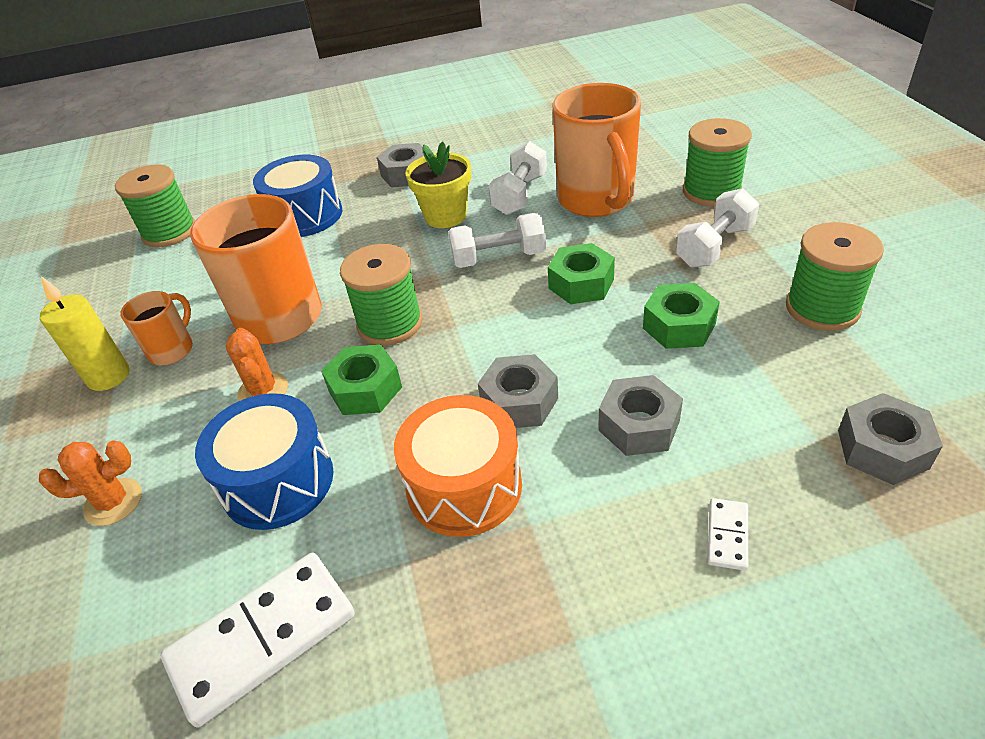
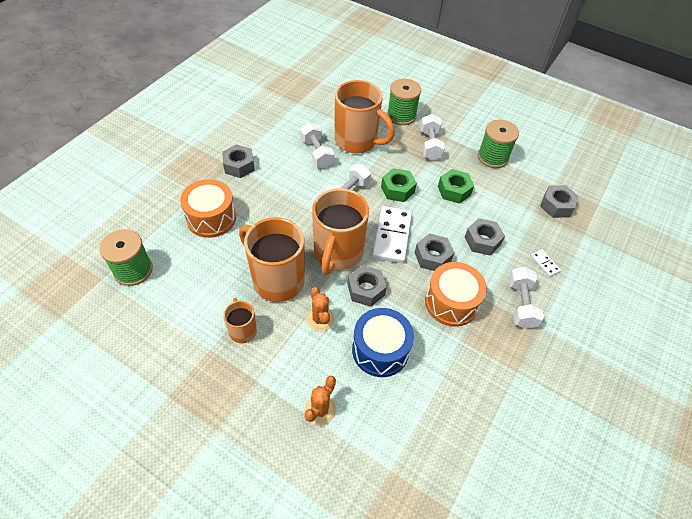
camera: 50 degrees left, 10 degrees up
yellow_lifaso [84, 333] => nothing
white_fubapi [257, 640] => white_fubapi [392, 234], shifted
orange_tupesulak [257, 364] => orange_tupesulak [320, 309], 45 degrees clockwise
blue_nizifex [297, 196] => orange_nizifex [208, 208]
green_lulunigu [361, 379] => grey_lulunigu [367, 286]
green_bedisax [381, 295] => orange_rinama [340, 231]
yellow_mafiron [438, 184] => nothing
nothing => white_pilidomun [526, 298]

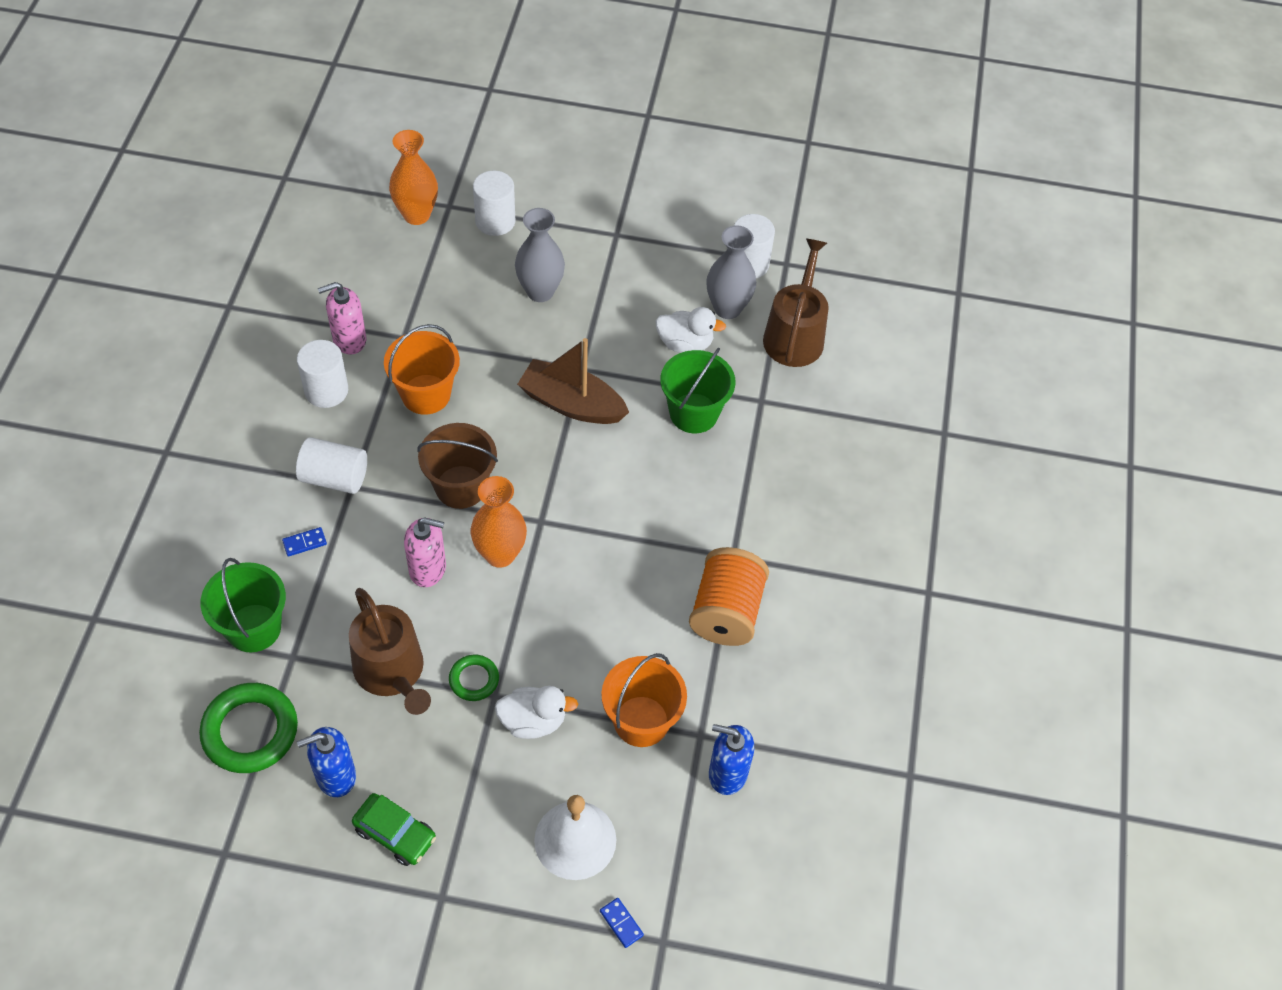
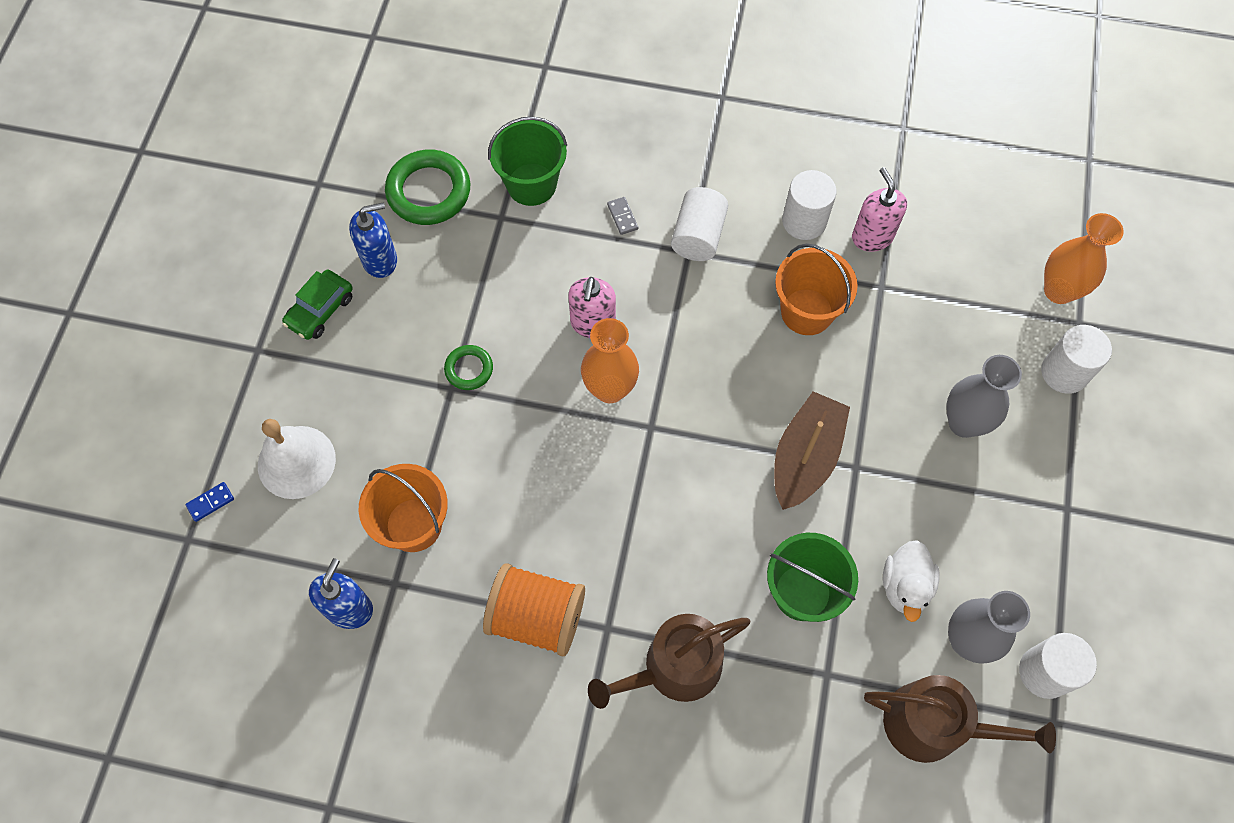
camera: 95 degrees right, 10 degrees up
blue_fubapi [304, 542] => grey_fubapi [622, 216]
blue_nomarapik [326, 762] => blue_nomarapik [373, 240], 90 degrees clockwise
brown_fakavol [390, 651] => brown_fakavol [669, 661], shifted
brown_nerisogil [457, 466] => nothing
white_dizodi [536, 712] => nothing

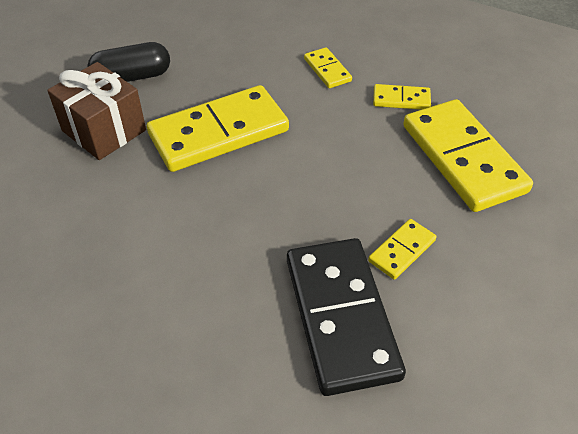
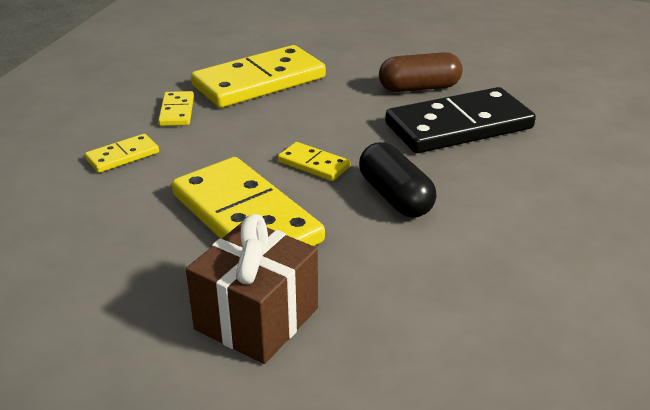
camera: 100 degrees left, 15 degrees down
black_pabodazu [128, 62] => black_pabodazu [398, 180], shifted
yellow_fubapi [402, 249] => yellow_fubapi [314, 161], shifted
nothing => brown_pabodazu [421, 72]

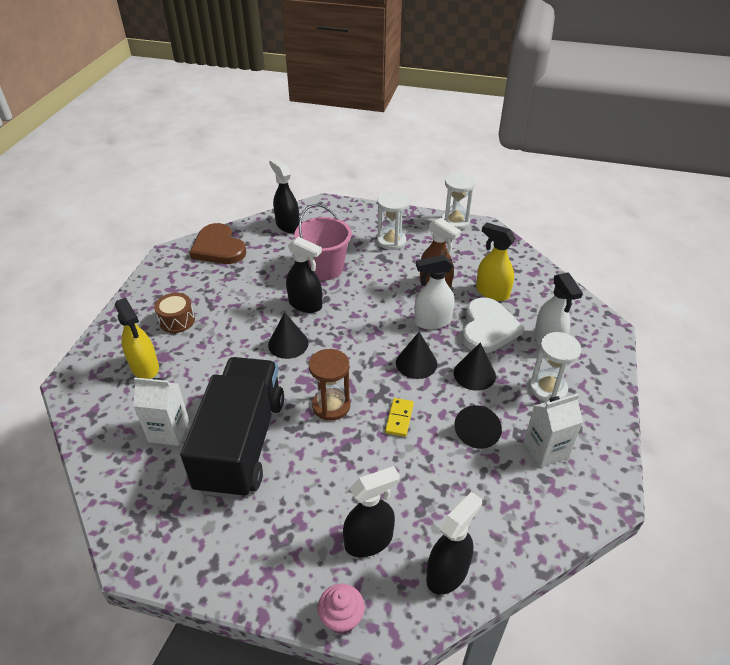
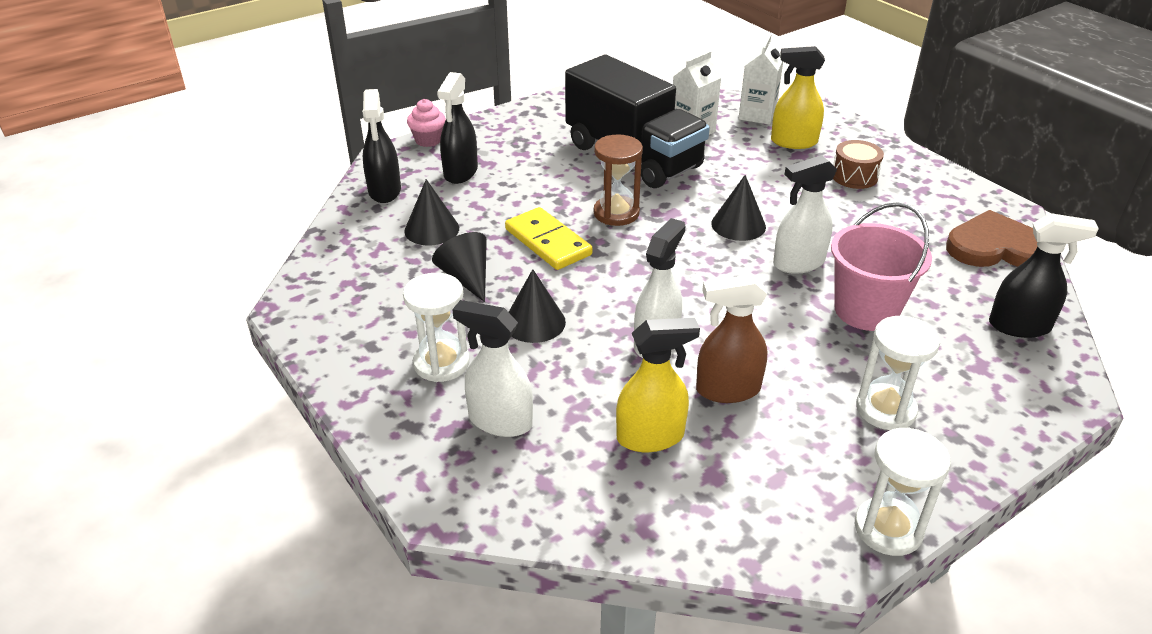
camera: 130 degrees right, 5 degrees down
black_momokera [304, 275] => white_momokera [805, 214]
yellow_fubapi [399, 417] => yellow_fubapi [549, 238], x1.70
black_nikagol [416, 355] => black_nikagol [431, 212], shifted
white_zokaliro [493, 325] => nothing
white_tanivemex [553, 431] => white_tanivemex [760, 79], shifted

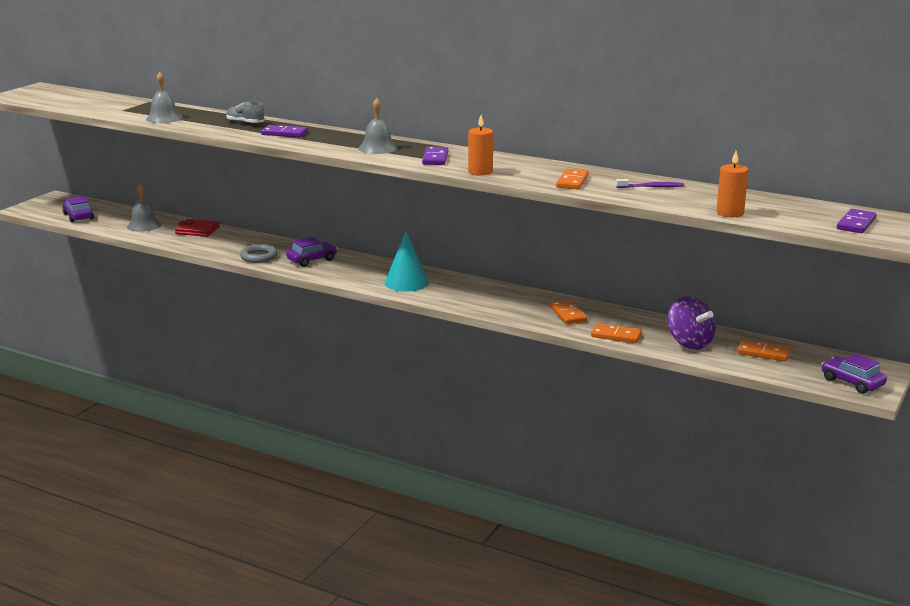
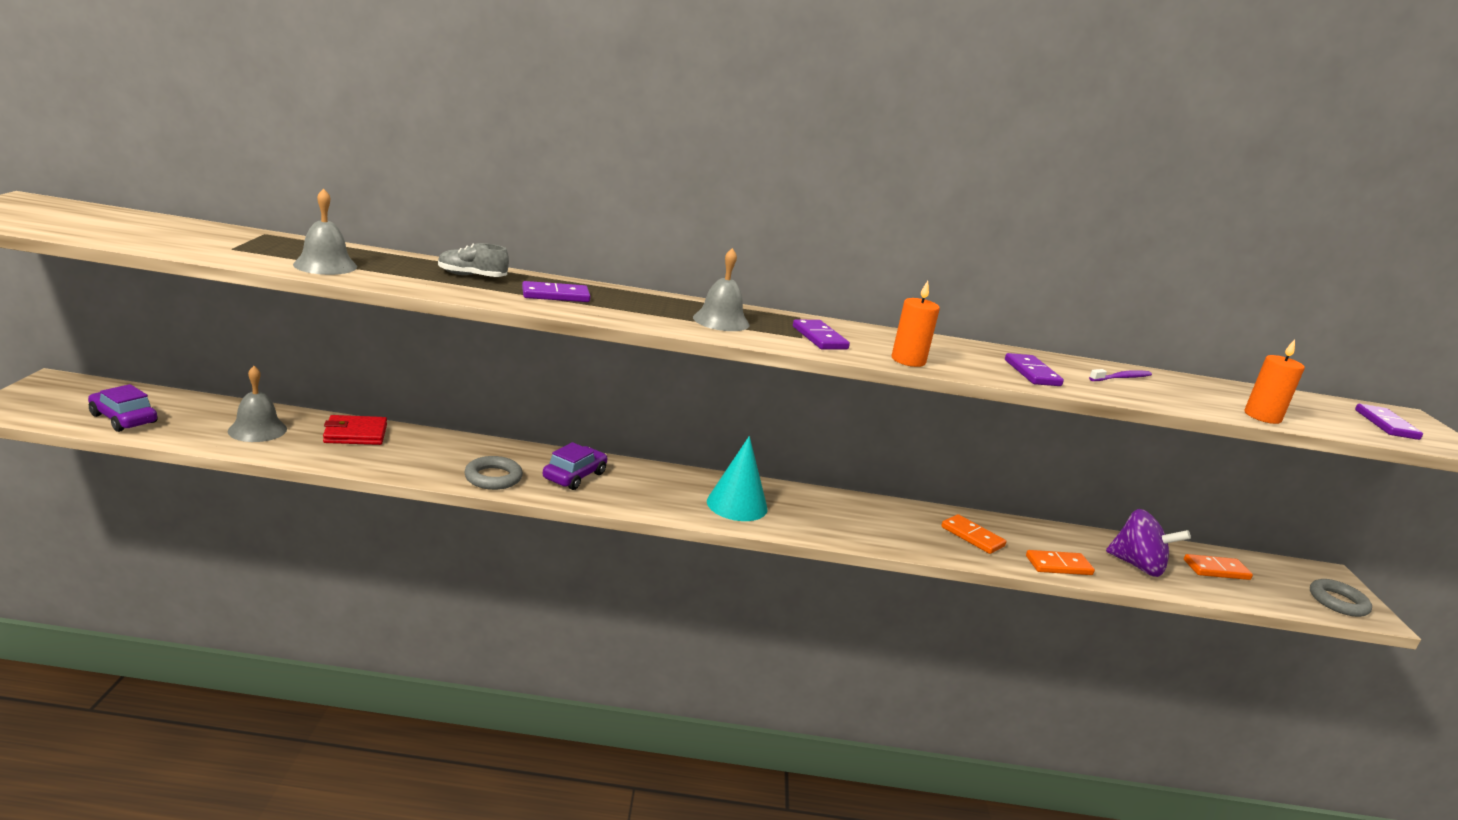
camera: 30 degrees left, 0 degrees up
orange_fubapi [572, 179] => purple_fubapi [1034, 369]
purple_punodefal [854, 373] => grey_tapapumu [1341, 598]

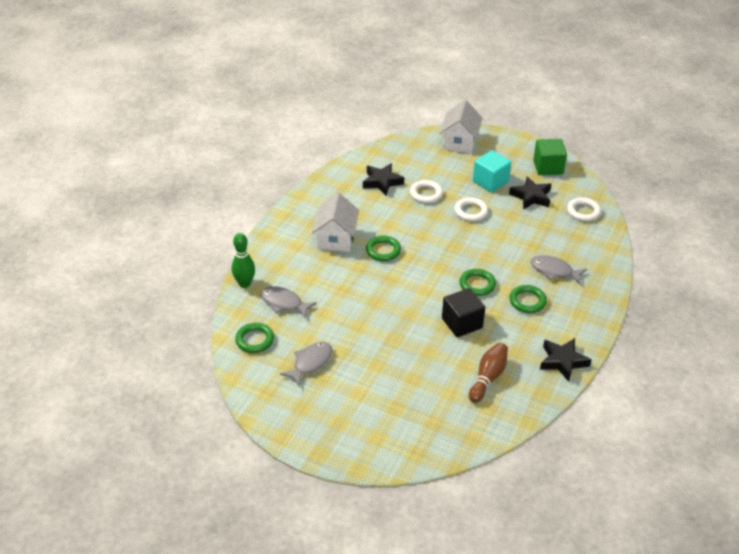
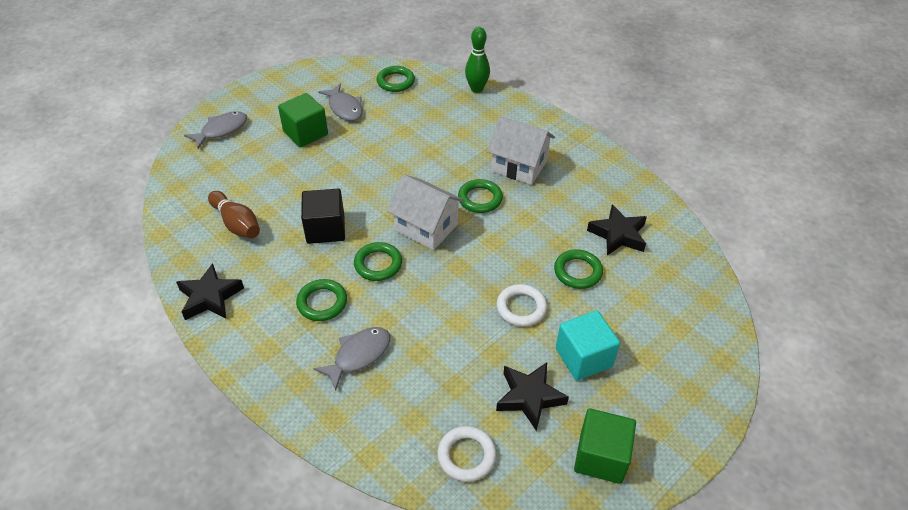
camera: 110 degrees right, 5 degrees up
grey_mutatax [289, 302] => grey_mutatax [215, 130], shifted
white_tapapumu [426, 191] => green_tapapumu [578, 269]
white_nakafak [461, 127] => white_nakafak [426, 212], shifted
nothing => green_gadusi [303, 120]

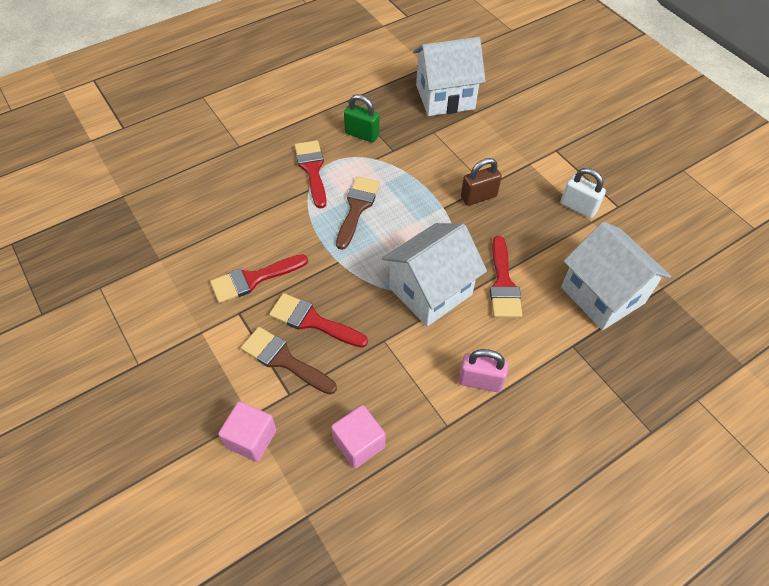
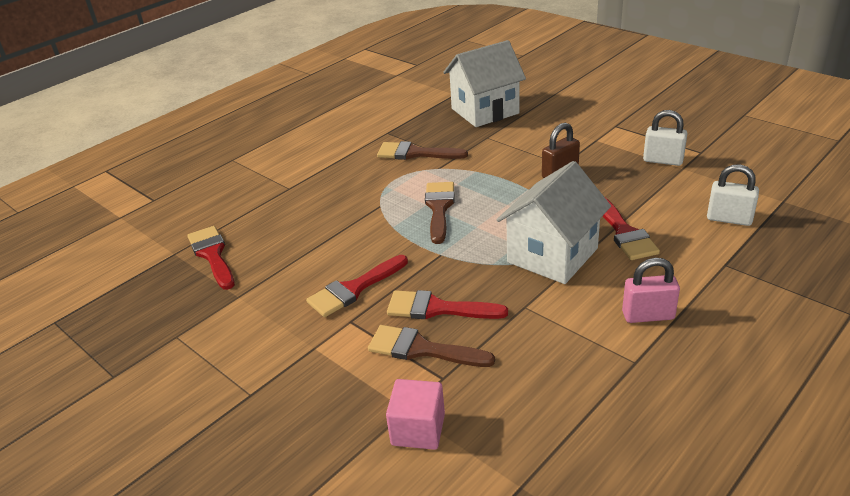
camera: 10 degrees left, 20 degrees down
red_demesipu [311, 174] => red_demesipu [211, 258], shifted
pink_gadusi [358, 437] => nothing
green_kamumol [361, 118] => brown_demesipu [422, 150]
white_nakafak [616, 276] => white_kamumol [733, 195]

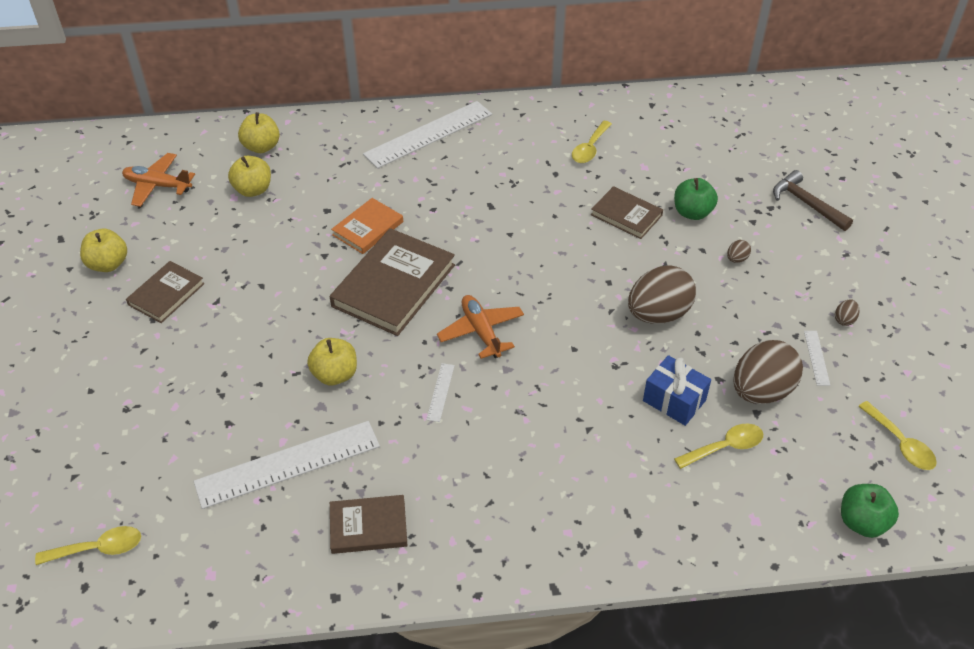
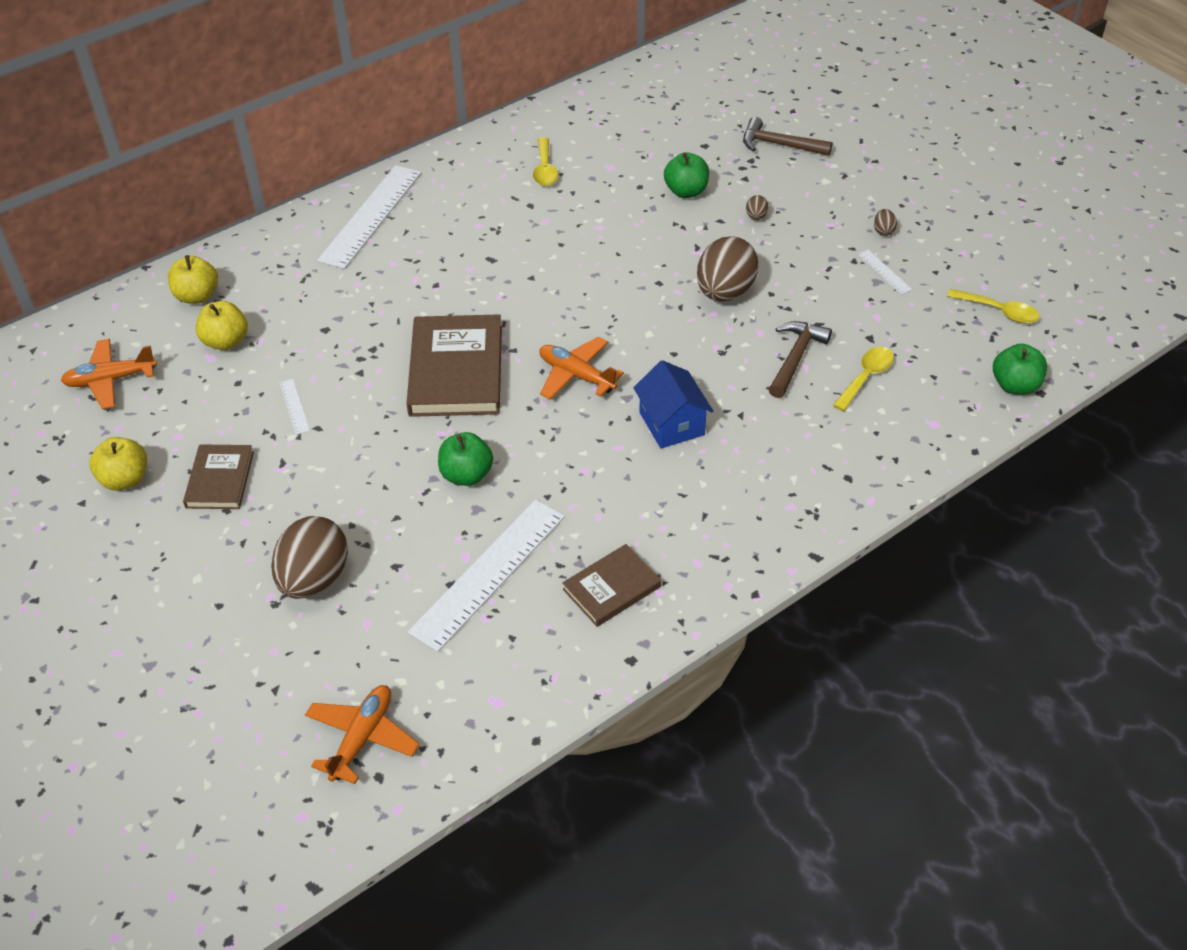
camera: 30 degrees left, 0 degrees up
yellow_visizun [88, 545] => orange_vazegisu [362, 734]
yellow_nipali [332, 361] => green_nipali [465, 459]
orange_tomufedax [367, 226] => nothing
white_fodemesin [440, 392] => white_fodemesin [294, 407], shifted
brown_tomufedax [627, 212] => nothing
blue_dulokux [677, 390] => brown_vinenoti [800, 359]
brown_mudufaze [768, 372] => brown_mudufaze [309, 557], shifted
nothing => blue_nakafak [673, 404]

